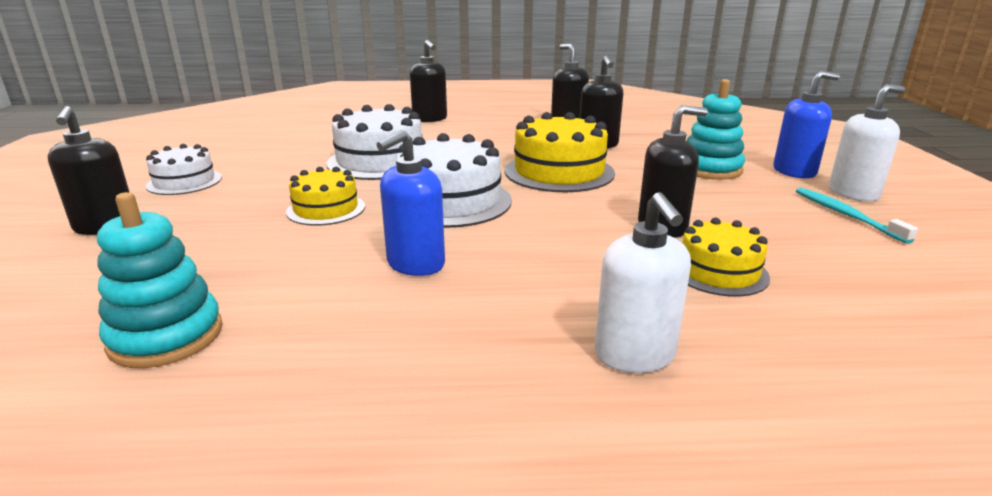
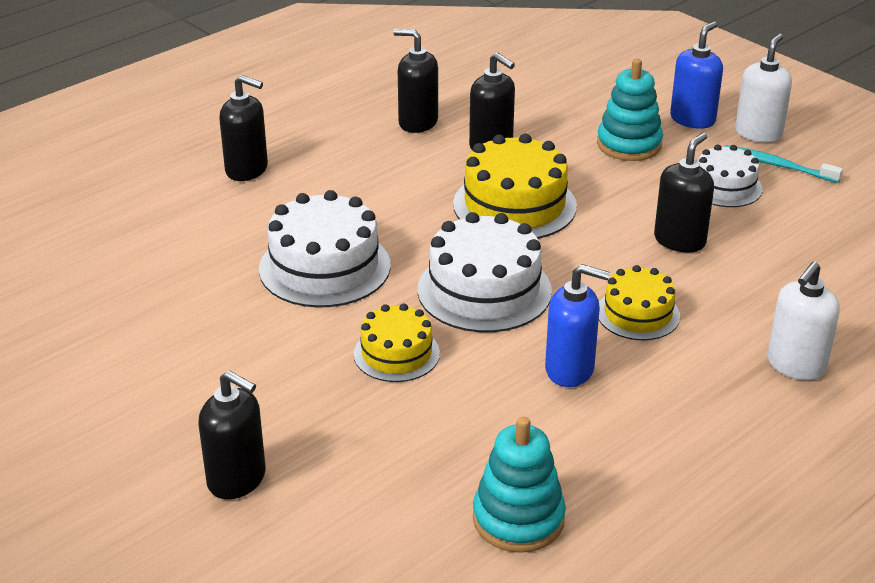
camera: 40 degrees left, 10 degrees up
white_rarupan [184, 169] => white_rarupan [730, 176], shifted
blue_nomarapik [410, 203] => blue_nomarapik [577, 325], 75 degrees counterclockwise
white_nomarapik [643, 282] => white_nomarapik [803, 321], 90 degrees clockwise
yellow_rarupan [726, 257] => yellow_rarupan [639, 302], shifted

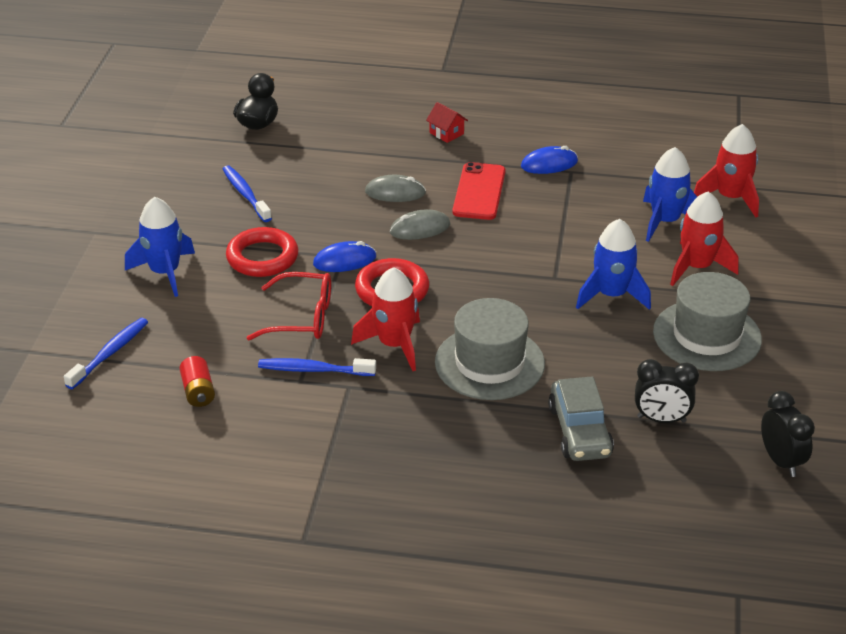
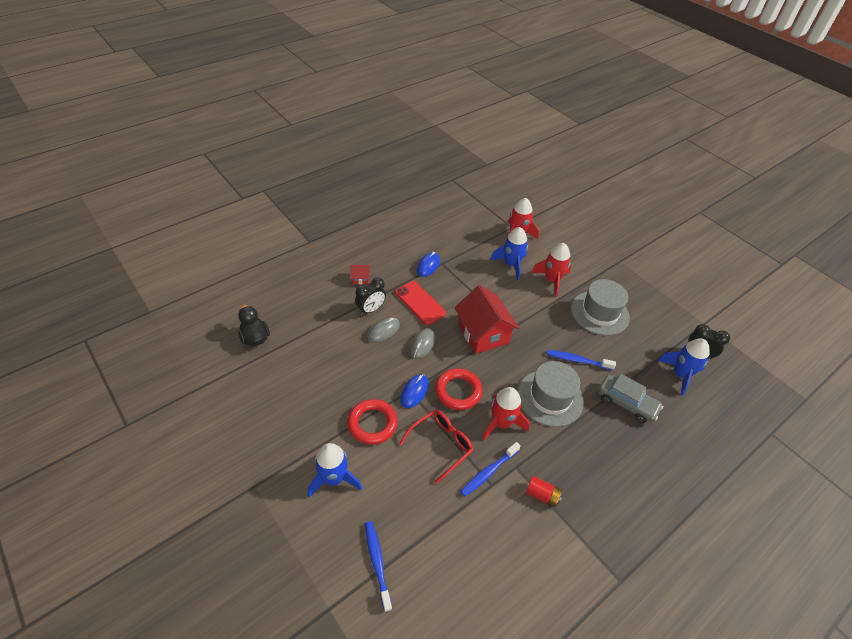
camera: 50 degrees left, 10 degrees up
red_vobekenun [197, 381] => red_vobekenun [544, 491], shifted
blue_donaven [247, 193] => blue_donaven [581, 360], shifted
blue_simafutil [613, 264] => blue_simafutil [684, 367], shifted
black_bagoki [667, 391] => black_bagoki [370, 296], shifted
nothing => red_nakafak [487, 319]

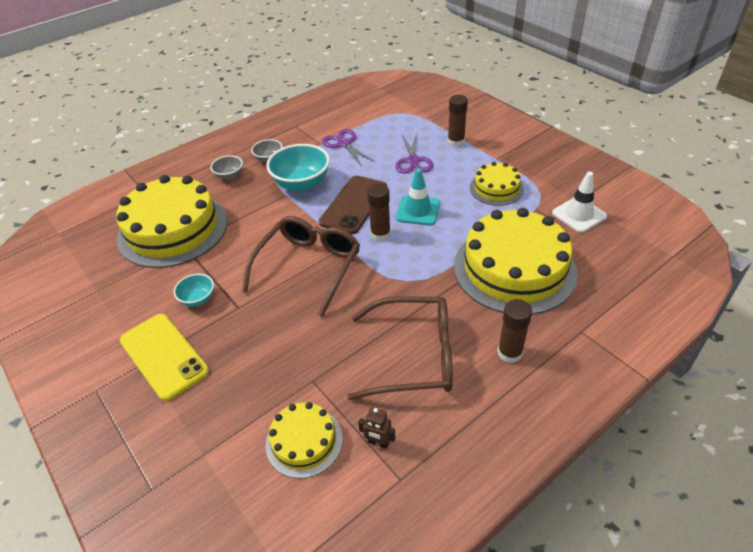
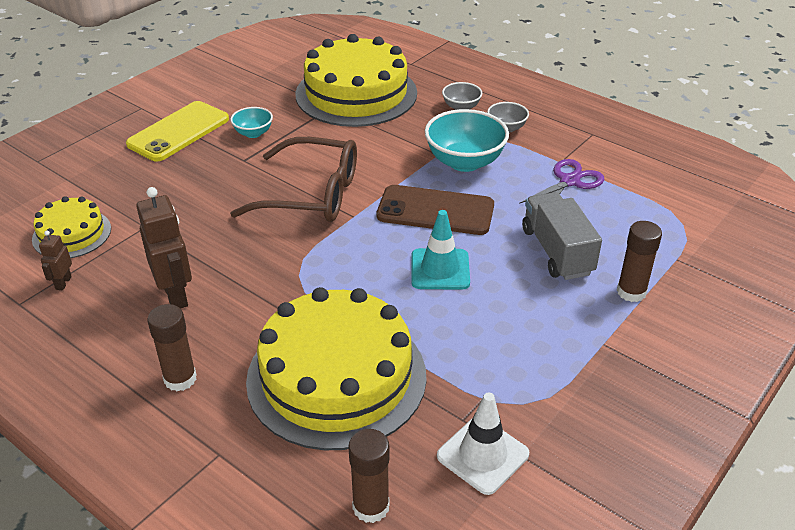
camera: 75 degrees right, 5 degrees down
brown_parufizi [400, 348] => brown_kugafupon [164, 248]
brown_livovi [379, 212] => brown_livovi [369, 476], shifted
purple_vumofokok [414, 153] => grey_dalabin [562, 236]
yellow_rarupan [497, 184] => nothing

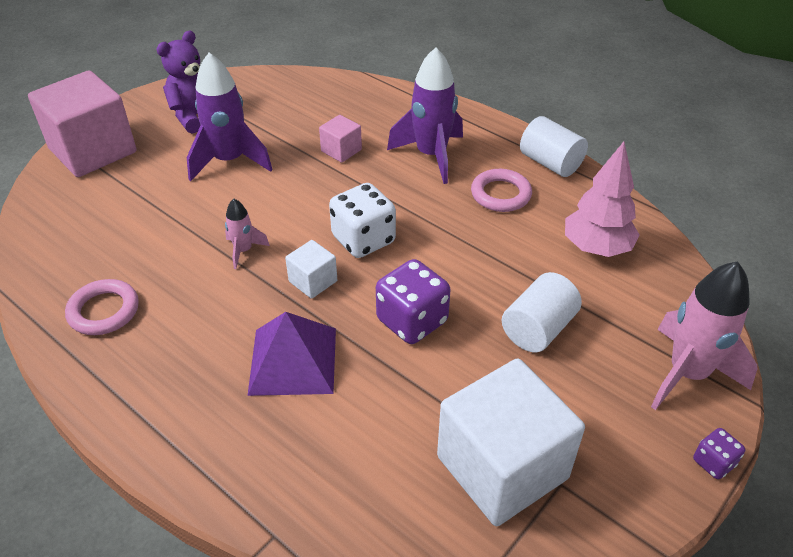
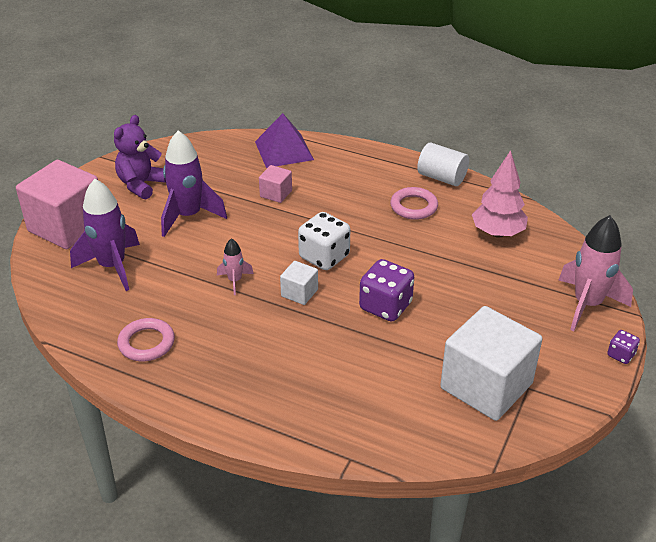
camera: 15 degrees left, 5 degrees down
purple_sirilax [291, 354] => purple_sirilax [284, 140], shifted
purple_simafutil [425, 115] => purple_simafutil [105, 235], shifted
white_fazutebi [542, 312] => nothing

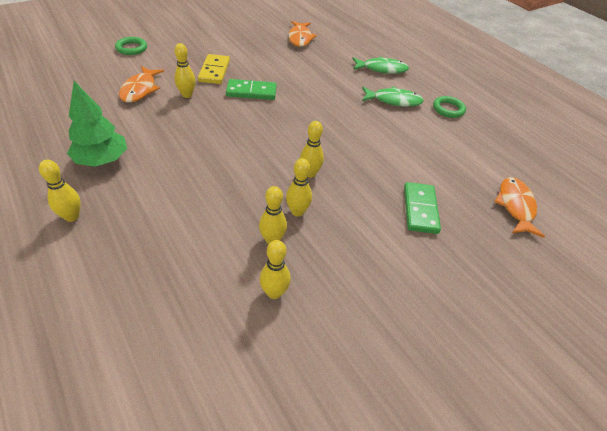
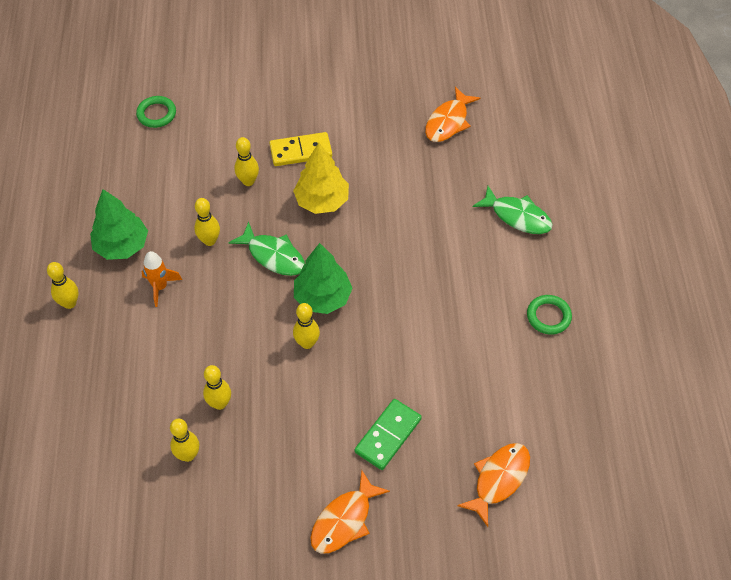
camera: 35 degrees right, 10 degrees up
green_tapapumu [131, 46] => green_tapapumu [156, 112], shifted
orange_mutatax [141, 84] => orange_mutatax [350, 511], shifted
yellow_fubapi [214, 69] => yellow_fubapi [300, 149], 45 degrees clockwise
green_fubapi [251, 89] => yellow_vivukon [321, 178]
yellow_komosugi [299, 187] => yellow_komosugi [207, 222], shifted
green_mutatax [393, 96] => green_mutatax [266, 249], shifted
nothing => orange_simafutil [161, 279]
nothing => green_vivukon [323, 278]

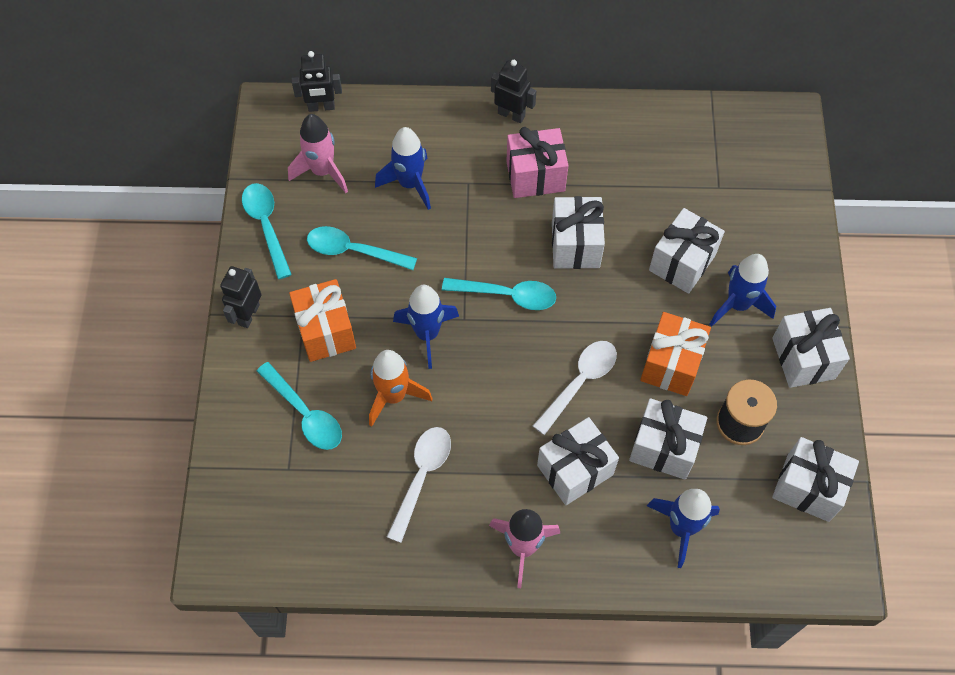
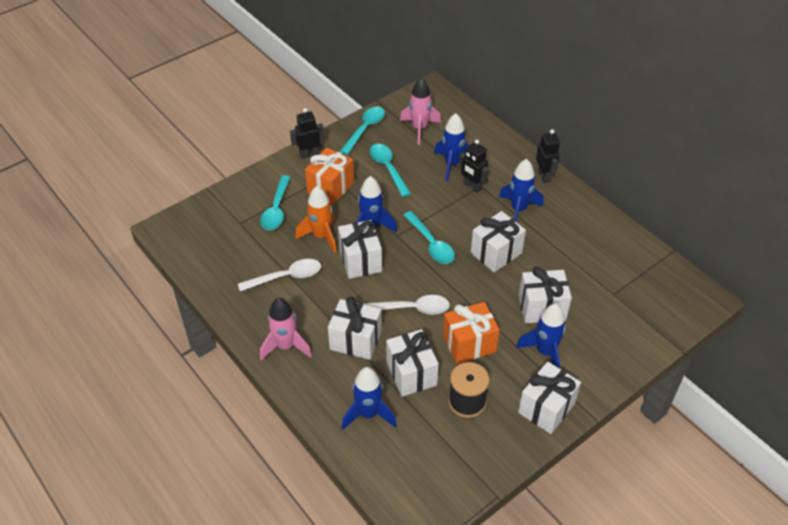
camera: 50 degrees right, 15 degrees down
black_kugafupon [317, 81] => black_kugafupon [474, 166], shifted
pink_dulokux [537, 162] => blue_simafutil [521, 190]
white_dulokux [815, 479] => white_dulokux [360, 249], shifted

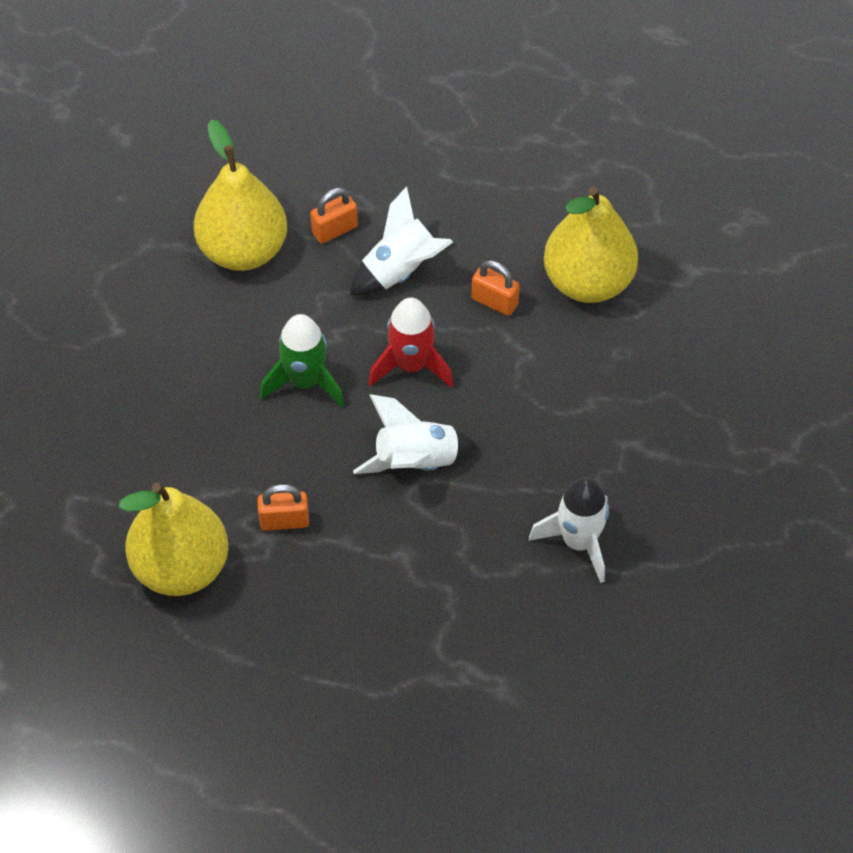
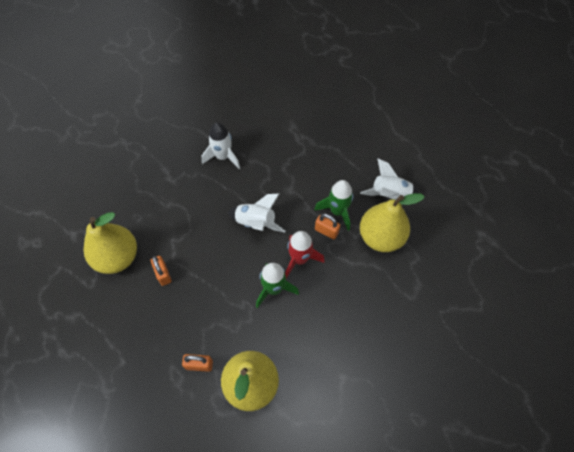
camera: 145 degrees left, 5 degrees up
white_simafutil [401, 241] => white_simafutil [390, 179], shifted
red_simafutil [410, 343] => red_simafutil [305, 254], shifted
nothing => green_simafutil [334, 205]

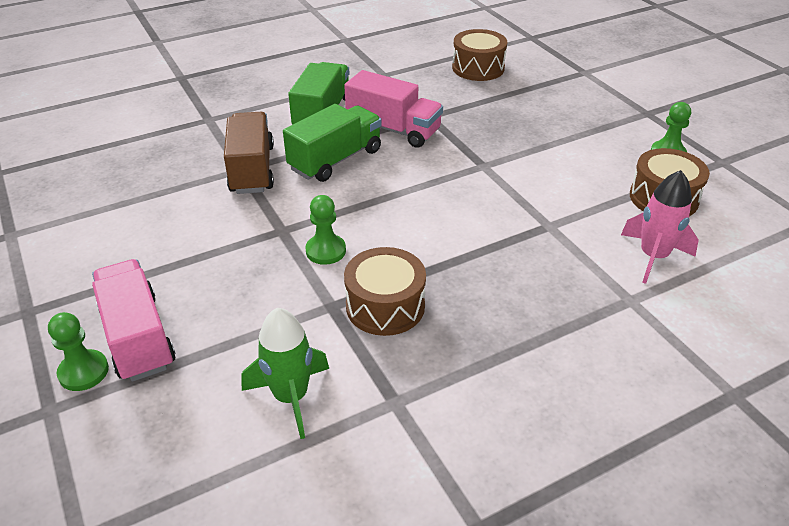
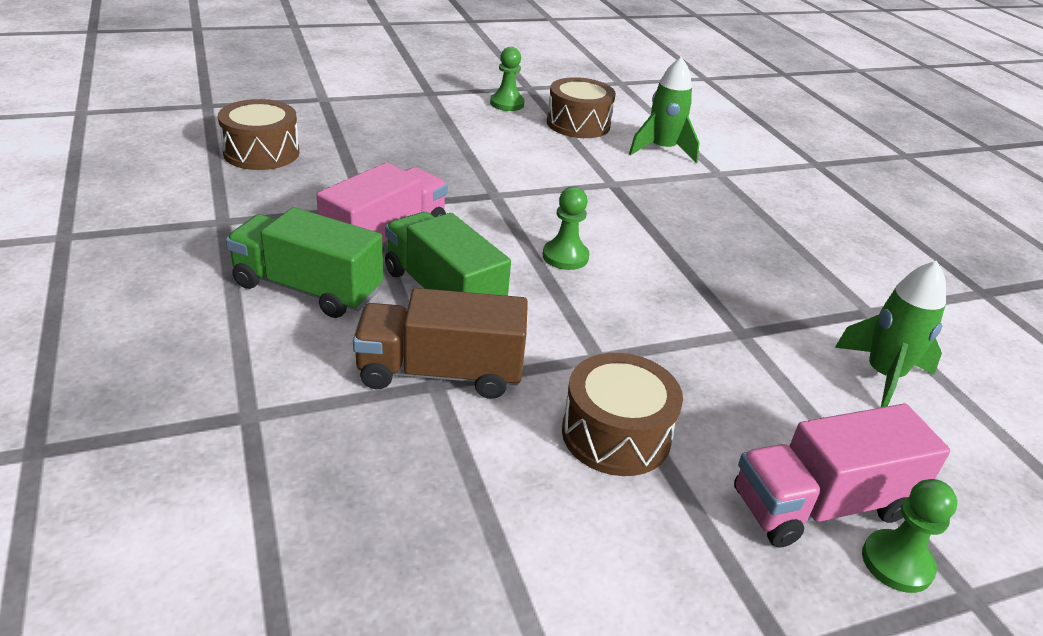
camera: 85 degrees left, 5 degrees down
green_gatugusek [325, 230] => green_gatugusek [566, 228], shifted
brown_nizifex [385, 291] => brown_nizifex [622, 414], shifted
pink_simafutil [660, 227] => green_simafutil [664, 110]

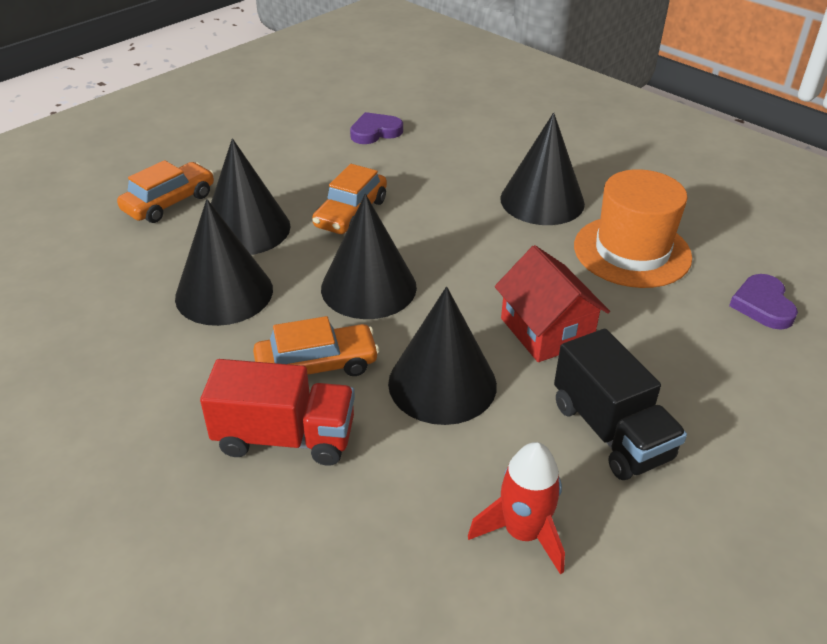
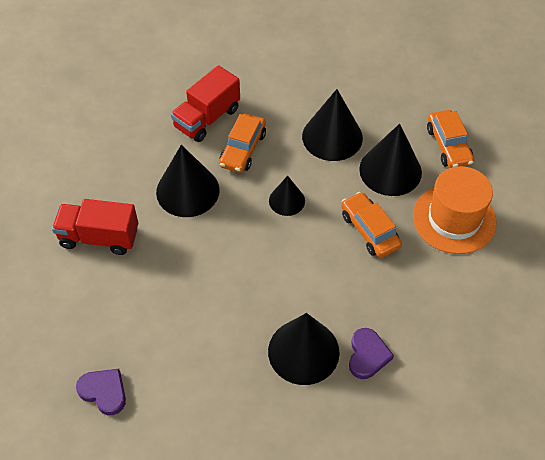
camera: 125 degrees right, 15 degrees up
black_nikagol [369, 256] => black_nikagol [287, 196], x0.57
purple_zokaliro [376, 128] => purple_zokaliro [371, 353], shifted
red_simafutil [516, 508] => nothing
red_nakafak [552, 303] => nothing
black_dalabin [620, 404] => red_dalabin [95, 227]
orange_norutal [633, 228] => orange_norutal [454, 210], shifted

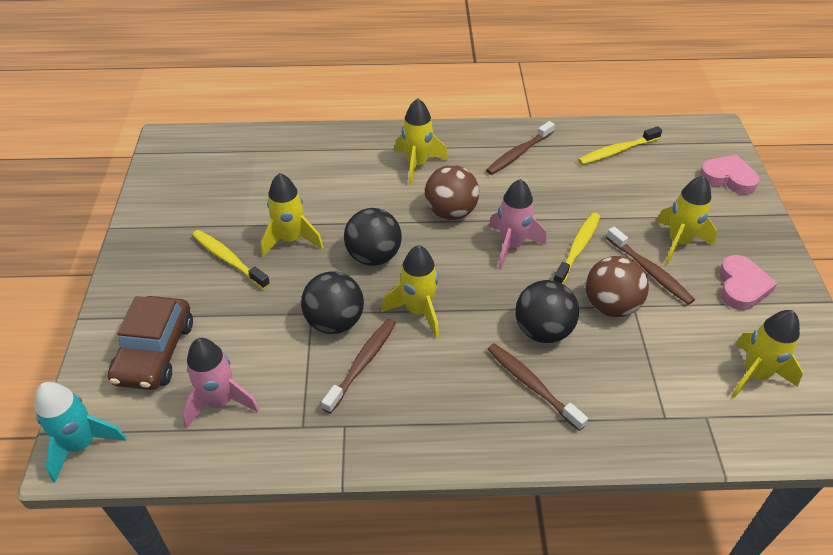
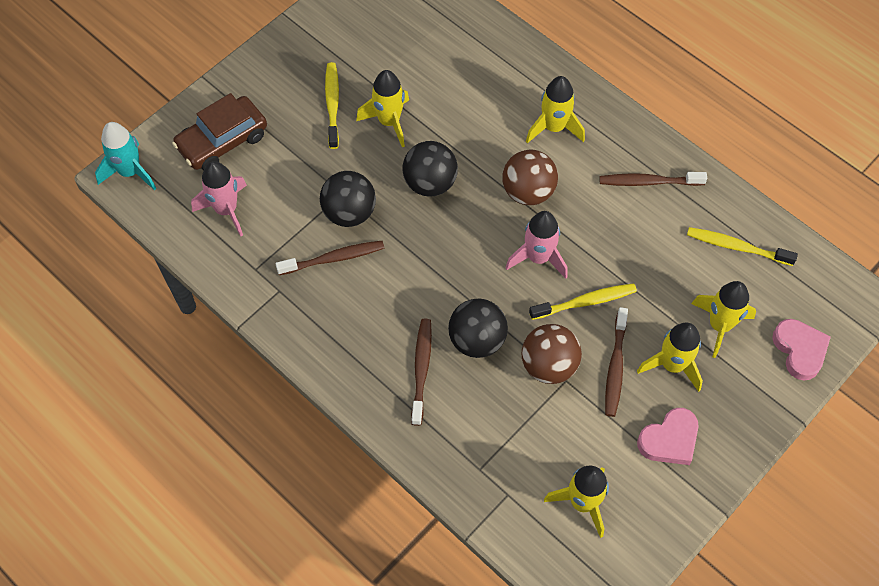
camera: 45 degrees right, 15 degrees up
yellow_simafutil [410, 291] => yellow_simafutil [723, 319], shifted

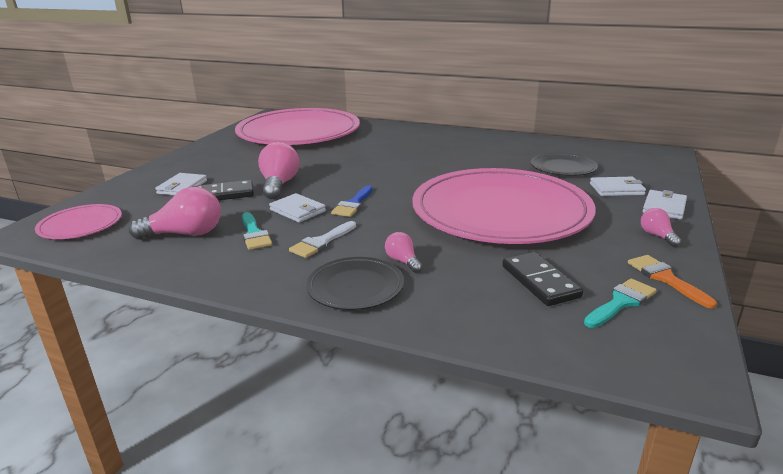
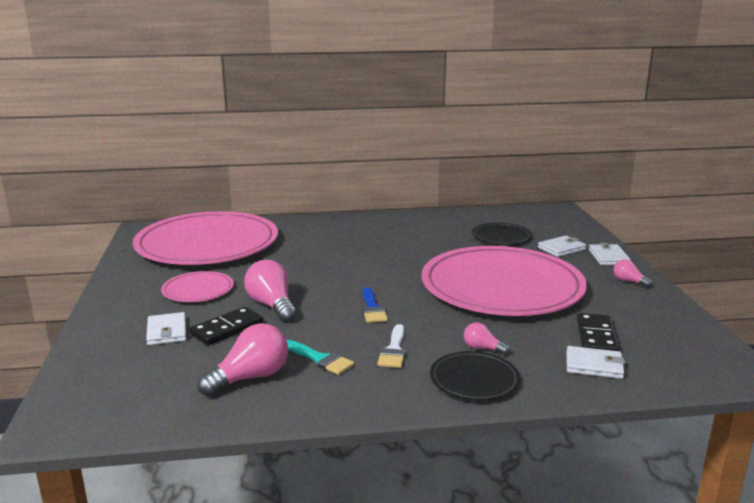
camera: 30 degrees left, 5 degrees down
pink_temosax [78, 221] => pink_temosax [197, 286], shifted
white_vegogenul [297, 207] => white_vegogenul [595, 362], shifted
black_fubapi [542, 279] => black_fubapi [598, 332], 60 degrees clockwise
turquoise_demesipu [620, 303] => nothing
orange_demesipu [672, 282] => nothing

